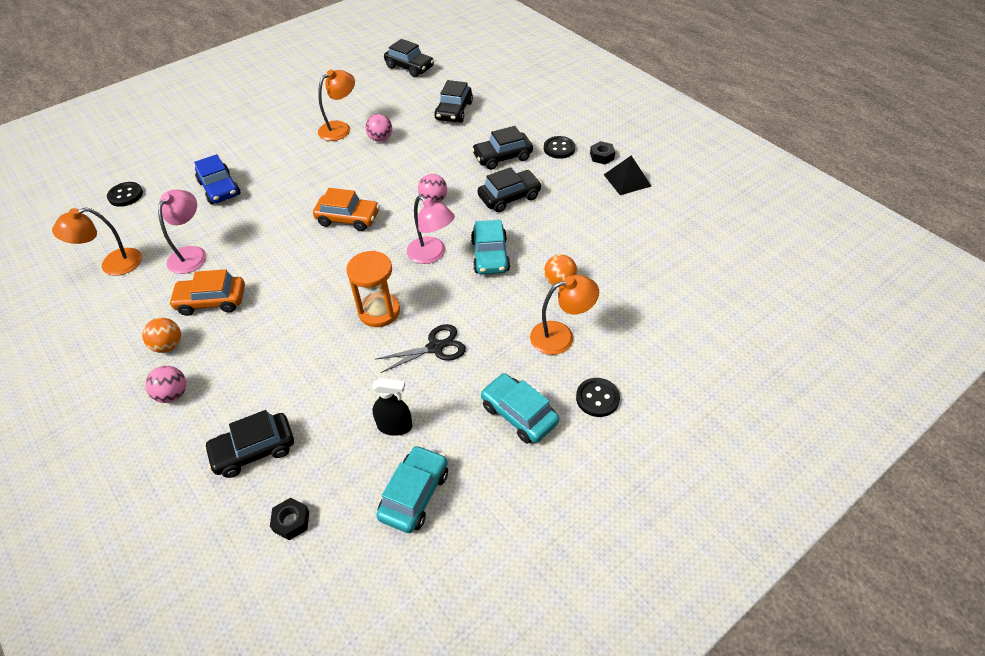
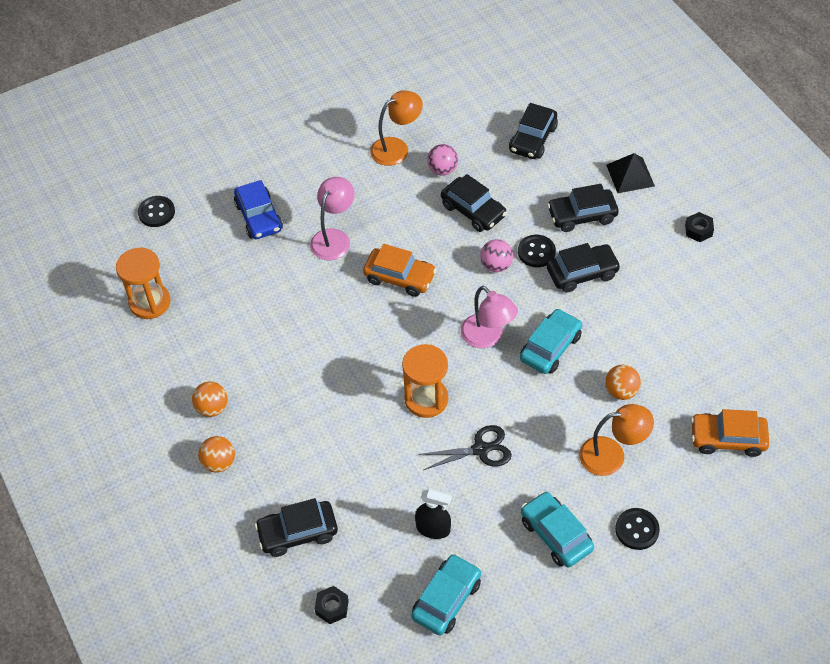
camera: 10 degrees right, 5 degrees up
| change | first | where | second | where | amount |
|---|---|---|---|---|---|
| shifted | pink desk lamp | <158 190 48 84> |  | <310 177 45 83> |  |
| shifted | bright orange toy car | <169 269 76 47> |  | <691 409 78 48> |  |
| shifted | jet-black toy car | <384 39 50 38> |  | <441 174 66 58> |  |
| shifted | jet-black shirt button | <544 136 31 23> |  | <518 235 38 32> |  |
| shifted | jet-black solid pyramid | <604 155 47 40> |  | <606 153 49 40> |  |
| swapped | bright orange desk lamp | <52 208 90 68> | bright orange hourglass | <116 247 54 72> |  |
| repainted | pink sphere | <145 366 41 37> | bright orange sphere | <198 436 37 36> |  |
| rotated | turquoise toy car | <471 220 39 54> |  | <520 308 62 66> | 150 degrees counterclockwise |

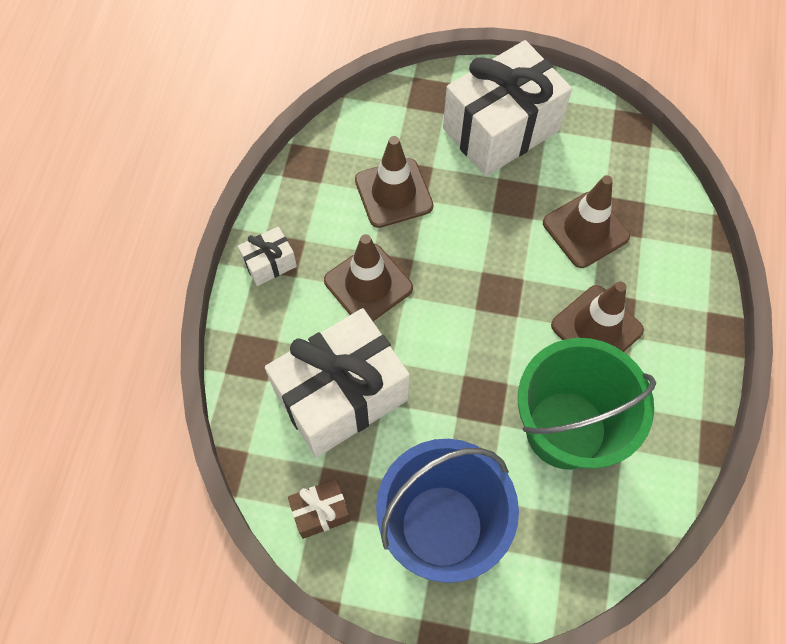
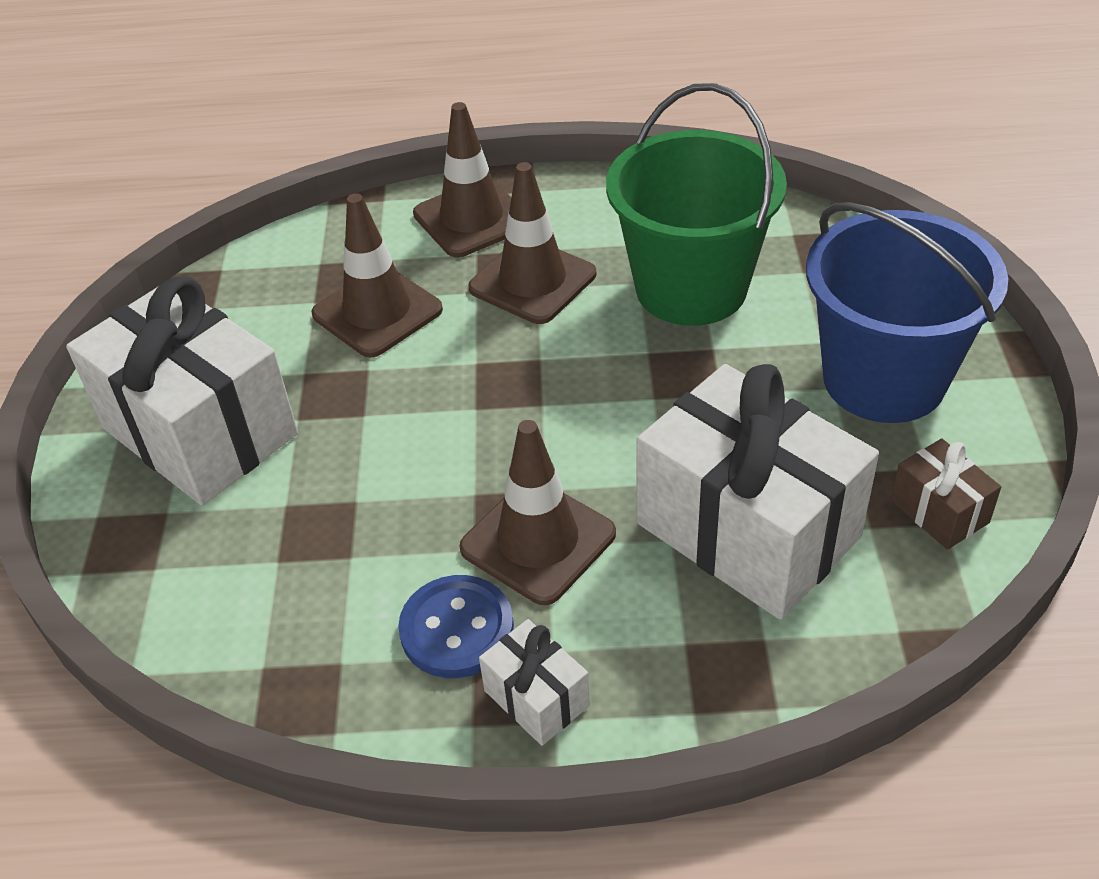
camera: 100 degrees left, 20 degrees down
| change | first | where | second | where | amount |
|---|---|---|---|---|---|
| new |  |  | blue shirt button | <398 575 116 103> |  |
| shifted | russet traffic cone | <355 136 78 92> |  | <413 102 98 155> |  |

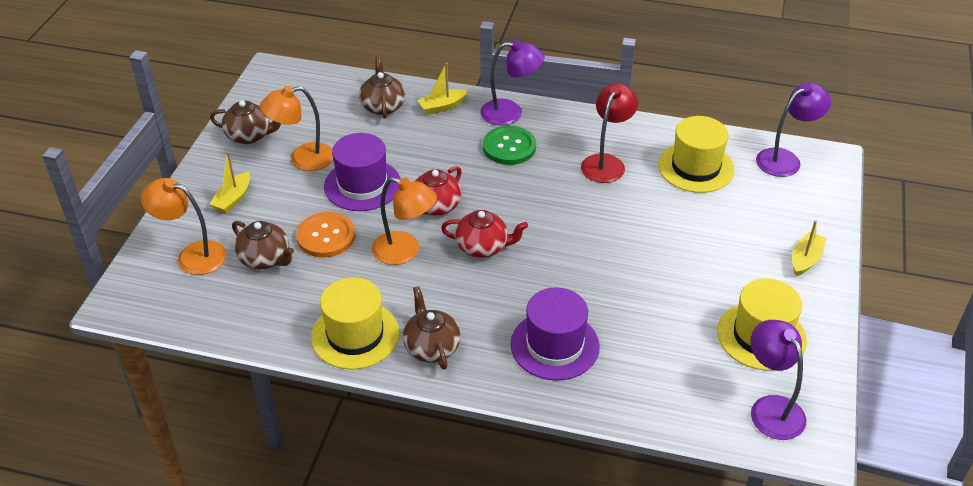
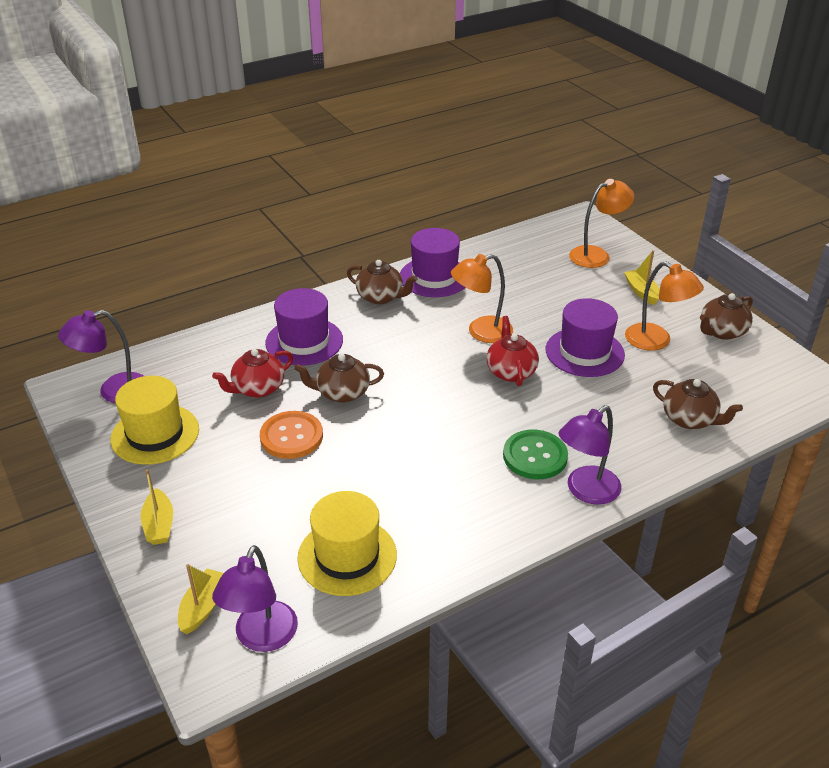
camera: 135 degrees right, 5 degrees down
| change | first | where | second | where | amount |
|---|---|---|---|---|---|
| gone | red desk lamp | <581 83 57 100> |  |  |  |
| shifted | russet tea pot | <232 221 62 48> |  | <294 354 90 49> |  |
| shifted | bright orange shirt button | <296 212 59 45> |  | <260 411 63 48> |  |
| shifted | yellow sailboat | <418 63 50 52> |  | <178 564 46 70> |  |
| shifted | red tea pot | <441 210 87 48> |  | <212 349 81 49> |  |
| repainted | yellow top hat | <311 277 88 92> | royal purple top hat | <400 228 66 69> |  |
| rotated | bright orange desk lamp | <260 86 73 85> |  | <625 261 79 90> | 105 degrees clockwise |
| rotated | royal purple desk lamp | <750 320 56 120> |  | <58 310 86 93> | 135 degrees clockwise |

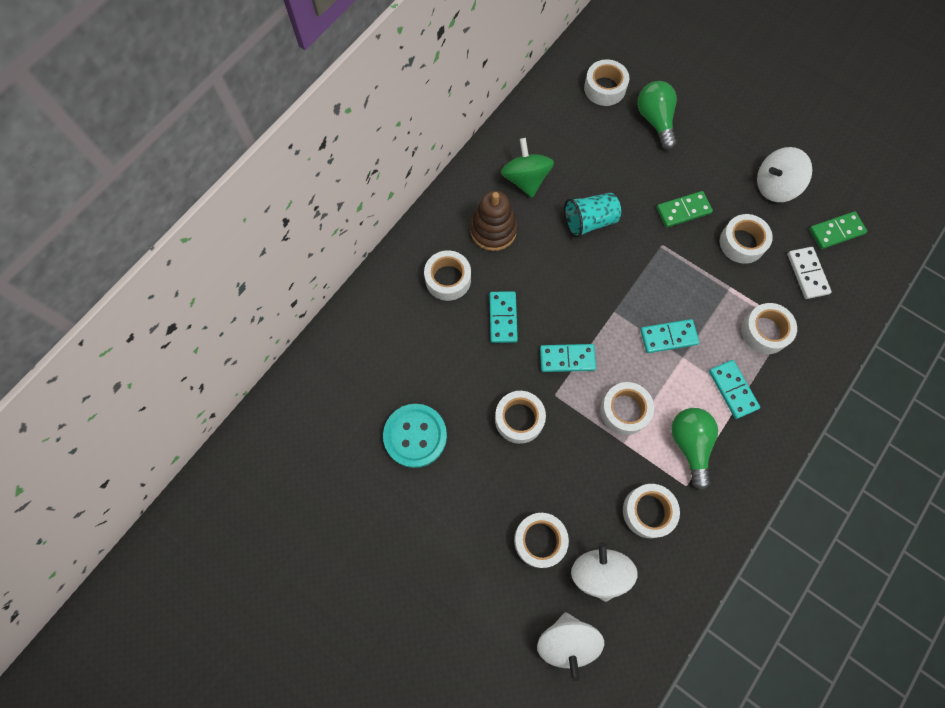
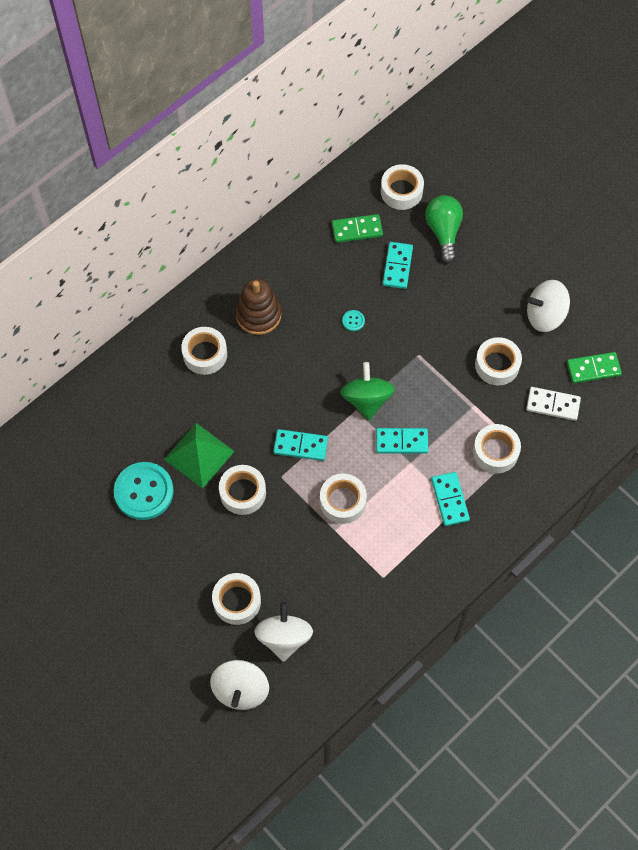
camera: 10 degrees right, 5 degrees down
| change | first | where | second | where | amount |
|---|---|---|---|---|---|
| gone | snow-white roll of tape | <623 484 57 54> |  |  |  |
| gone | green lightbulb | <671 408 47 82> |  |  |  |
| new |  |  | green solid pyramid | <164 423 71 66> |  |
| shifted | turquoise domino | <489 291 29 52> |  | <383 242 30 47> |  |
| shifted | green toy top | <501 138 53 60> |  | <340 362 55 58> |  |
| shifted | green domino | <657 191 56 37> |  | <332 214 51 29> |  |
| swapped | turquoise cup | <564 193 57 45> | turquoise shirt button | <342 310 23 21> |  |
| rotated | snow-white domino | <788 247 44 52> |  | <526 387 55 34> | 75 degrees counterclockwise |

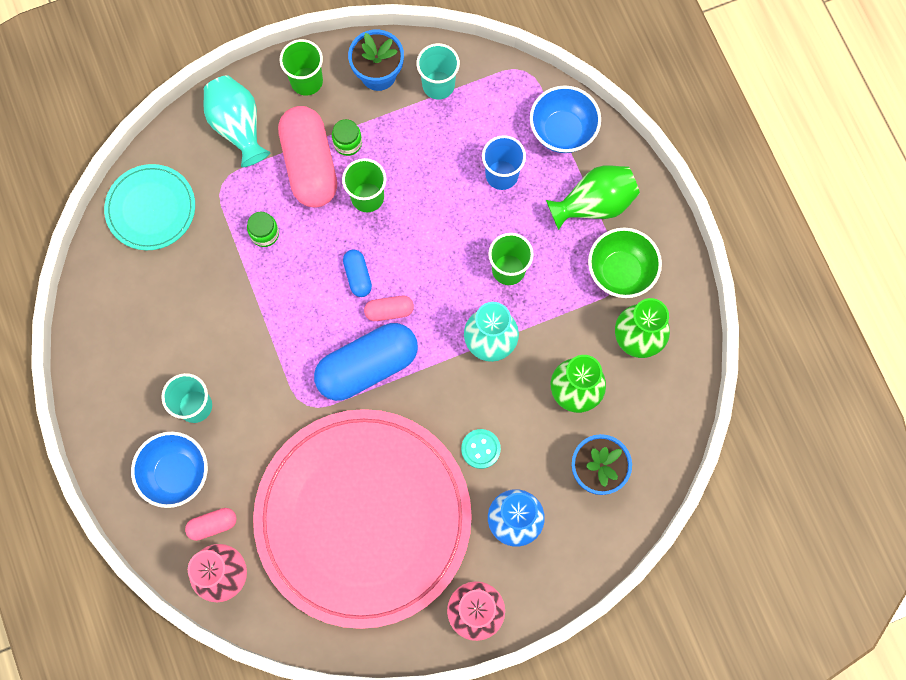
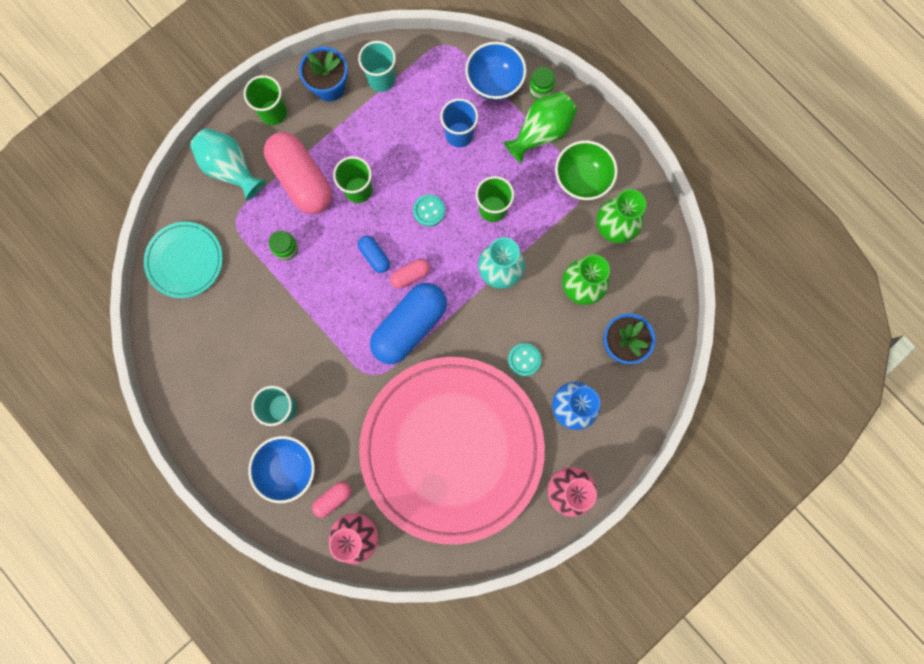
camera: 20 degrees left, 5 degrees up
| change | first | where | second | where | amount |
|---|---|---|---|---|---|
| new |  |  | turquoise shirt button | <413 194 32 33> |  |
| shifted | green preserve jar | <332 119 30 37> |  | <529 67 26 33> |  |

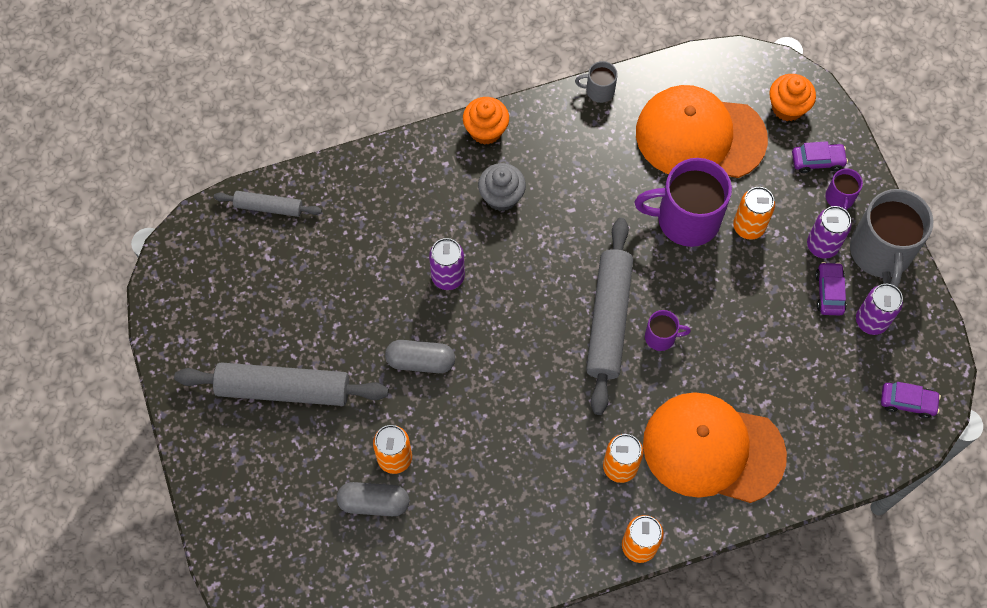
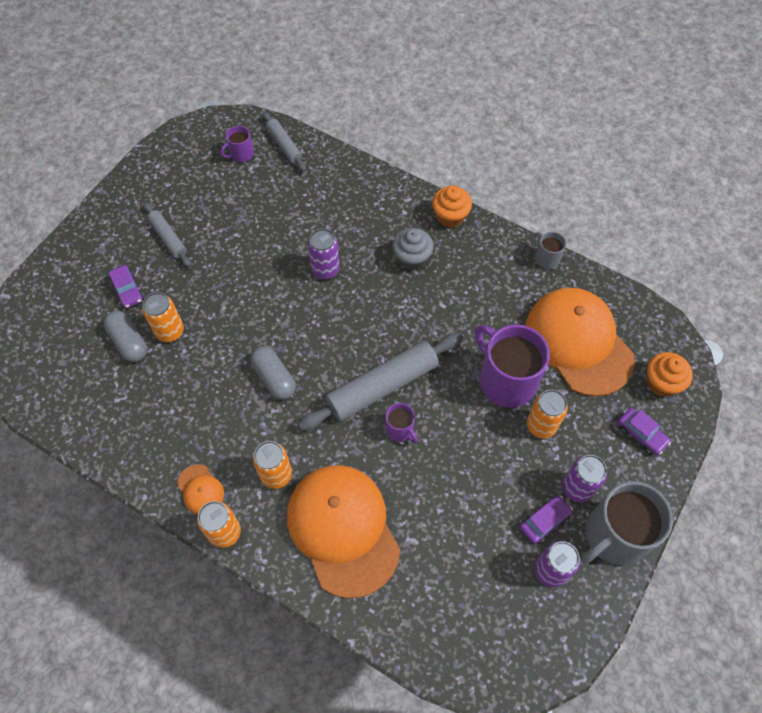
camera: 50 degrees right, 5 degrees down
| change | first | where | second | where | amount |
|---|---|---|---|---|---|
| new |  |  | bright orange peaked cap | <177 464 47 50> |  |
| shifted | grey capsule | <385 340 70 33> |  | <251 346 45 54> |  |
| shifted | royal purple coffee mug | <825 168 38 43> |  | <221 126 33 36> |  |
| shifted | royal purple toy car | <881 382 60 36> |  | <109 265 35 43> |  |
| scaled | grey pastry roller | <174 362 215 44> |  | <144 202 47 65> | x0.54 |

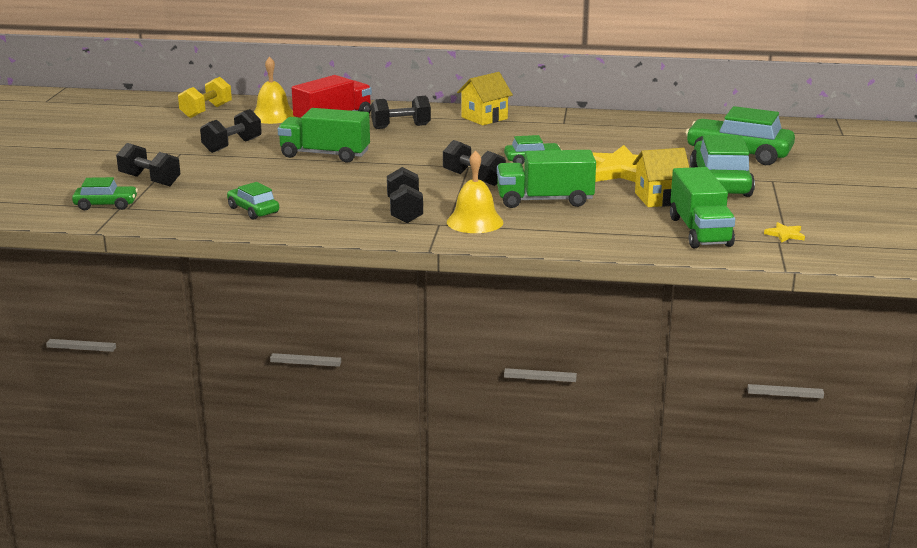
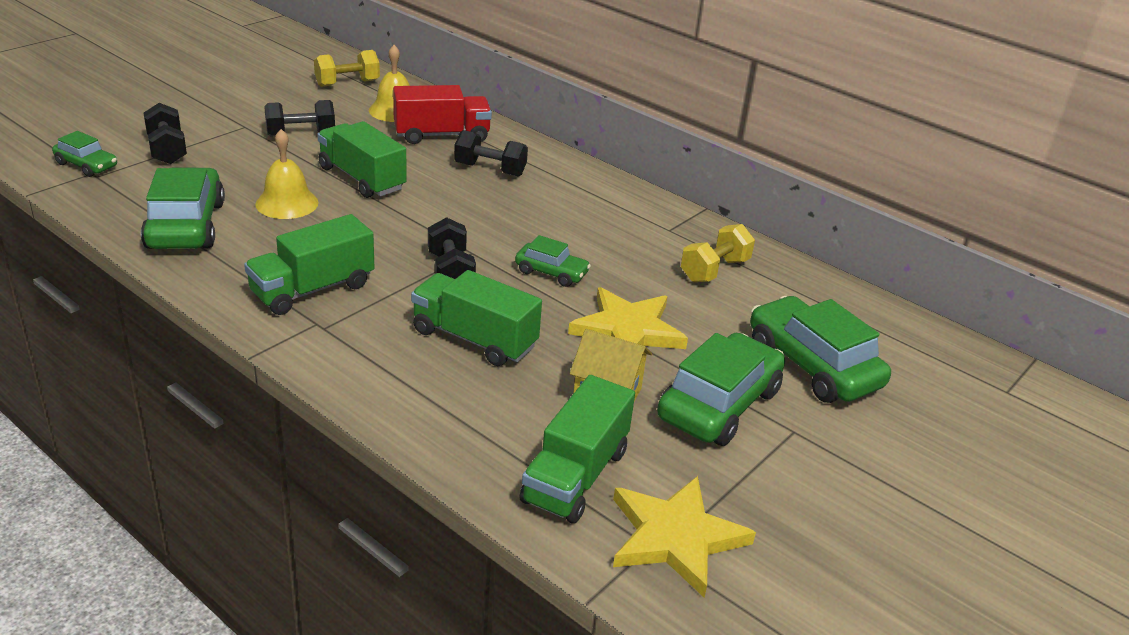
camera: 30 degrees right, 10 degrees up
| change | first | where | second | where | amount |
|---|---|---|---|---|---|
| gone | yellow cottage | <457 72 56 53> |  |  |  |
| new |  |  | yellow free weight | <681 224 74 58> |  |
| shifted | yellow school bell | <447 150 56 83> |  | <255 129 63 90> |  |
| swapped | jet-black free weight | <387 167 36 56> | green truck | <244 214 130 101> |  |
| scaled | green toy car | <227 182 52 38> |  | <141 168 84 81> | x1.86 |
| scaled | yellow star shape | <764 222 41 21> |  | <613 476 143 121> | x2.44 |

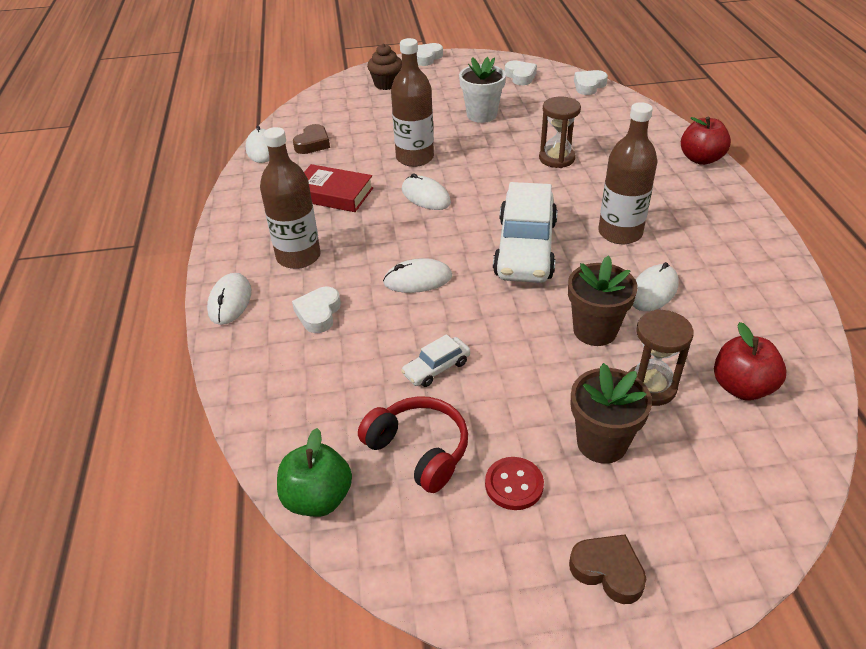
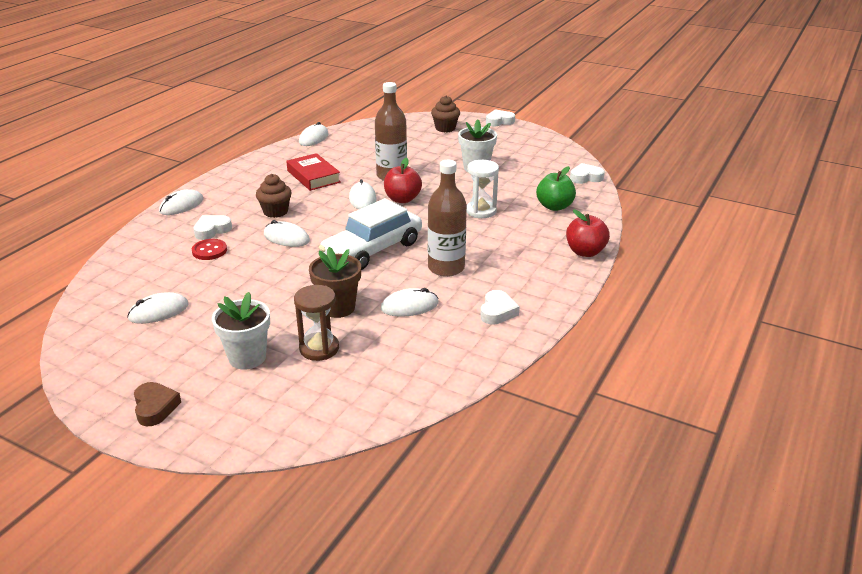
camera: 35 degrees right, 10 degrees down
| change | first | where | second | where | amount |
|---|---|---|---|---|---|
| gone | russet drink bottle | <260 127 61 142> |  |  |  |
| gone | russet heart | <293 124 37 30> |  |  |  |
| gone | snow-white toy car | <401 334 69 53> |  |  |  |
| new |  |  | russet fairy cake | <256 174 36 44> |  |
| shifted | green apple | <277 428 75 89> |  | <536 166 40 45> |  |
| shifted | red shirt button | <485 457 59 53> |  | <192 239 35 21> |  |
| shifted | snow-white heart | <505 61 32 24> |  | <480 290 40 35> |  |
| shifted | red apple | <714 322 72 78> |  | <384 157 38 46> |  |
| swapped | red over-ear headphones | <358 396 110 97> | snow-white computer mouse | <127 292 62 32> |  |
| repainted | russet hourglass | <539 97 42 71> | snow-white hourglass | <467 160 32 58> |  |
| repainted | russet plant pot | <571 363 81 101> | snow-white plant pot | <212 292 58 77> |  |

